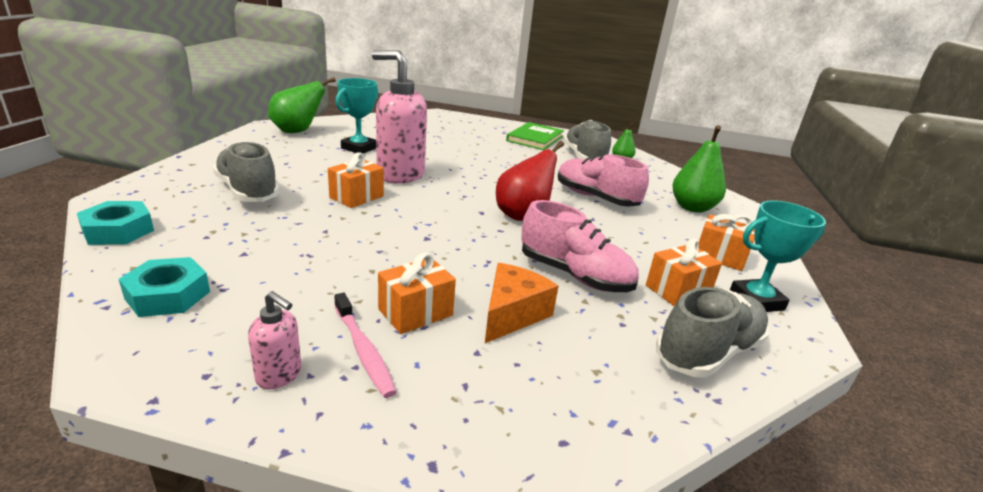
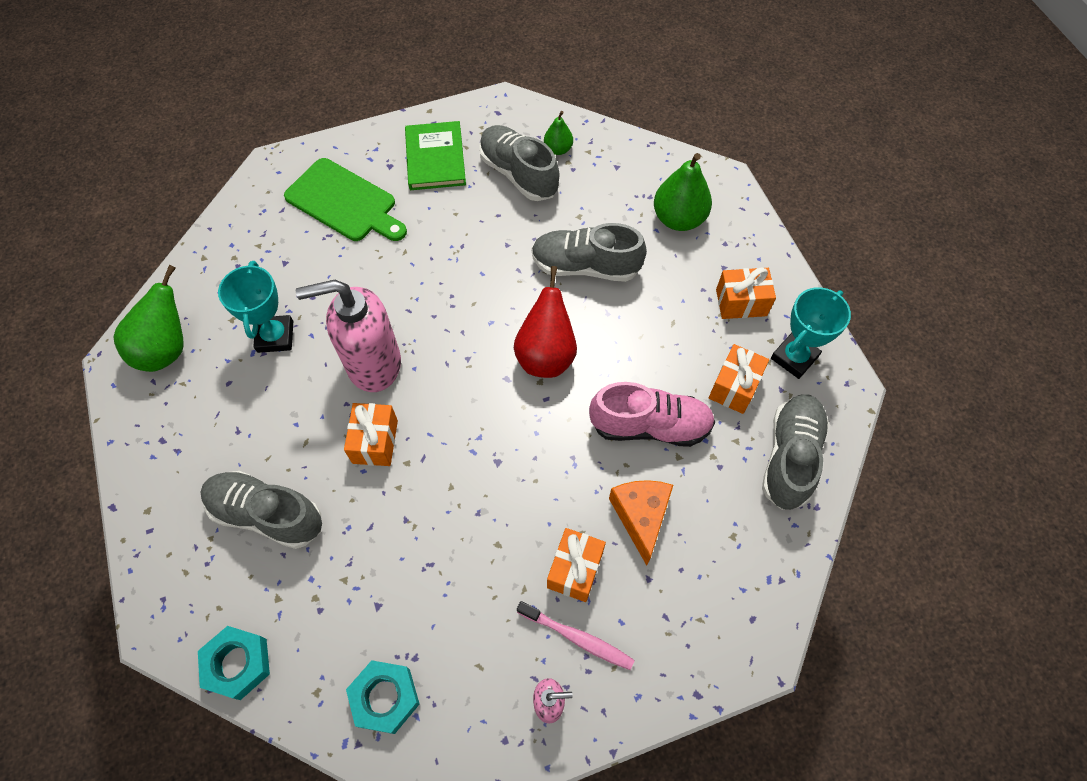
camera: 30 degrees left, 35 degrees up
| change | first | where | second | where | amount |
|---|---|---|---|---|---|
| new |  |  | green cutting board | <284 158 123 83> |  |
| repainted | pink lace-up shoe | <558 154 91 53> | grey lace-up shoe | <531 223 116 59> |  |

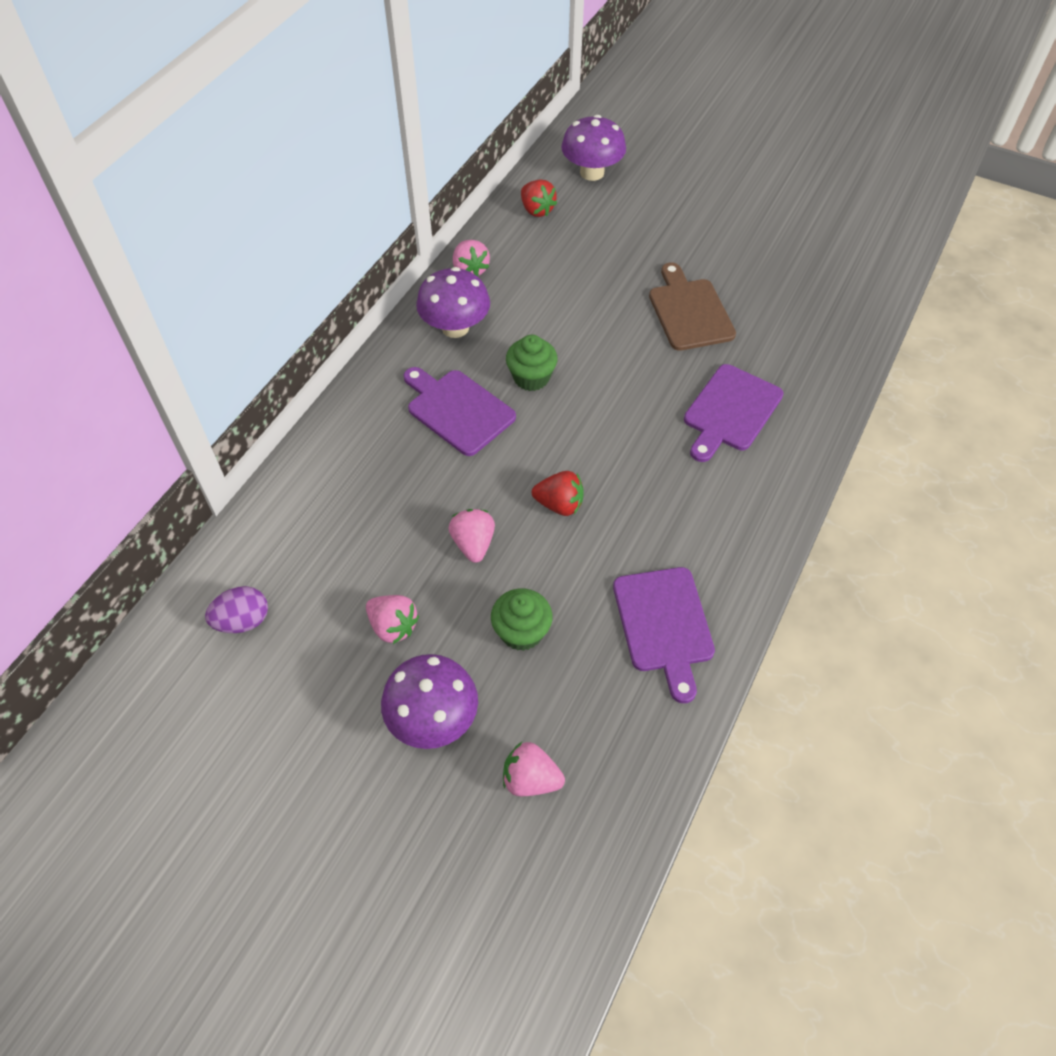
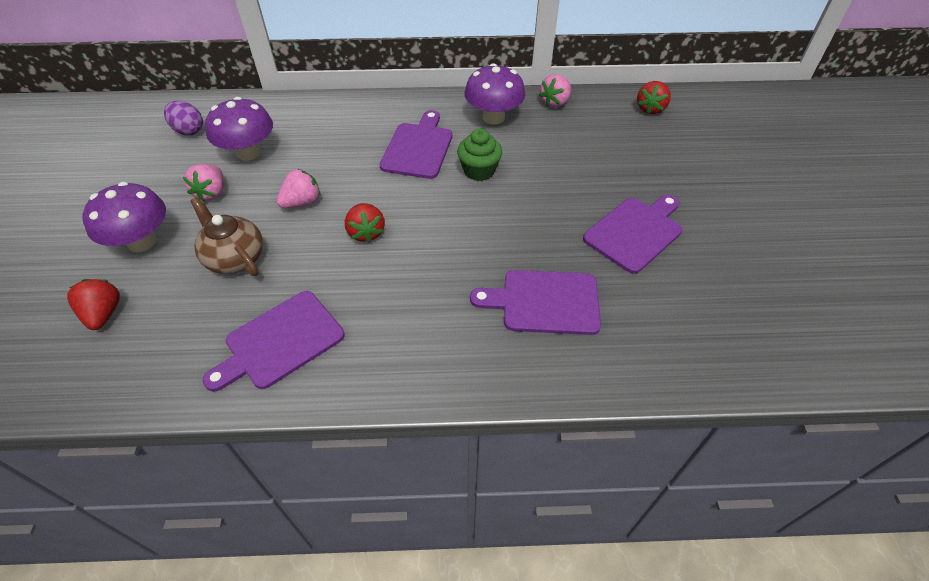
camera: 60 degrees right, 5 degrees down
| change | first | where | second | where | amount |
|---|---|---|---|---|---|
| shifted | royal purple fungus | <561 115 65 66> |  | <205 97 68 64> |  |
| swapped | green fairy cake | <491 589 61 62> | russet tea pot | <190 197 73 79> |  |
| repainted | pink strawberry | <503 742 62 54> | red strawberry | <67 279 53 51> |  |
| repainted | russet cutting board | <649 262 87 89> | royal purple cutting board | <583 195 99 79> |  |

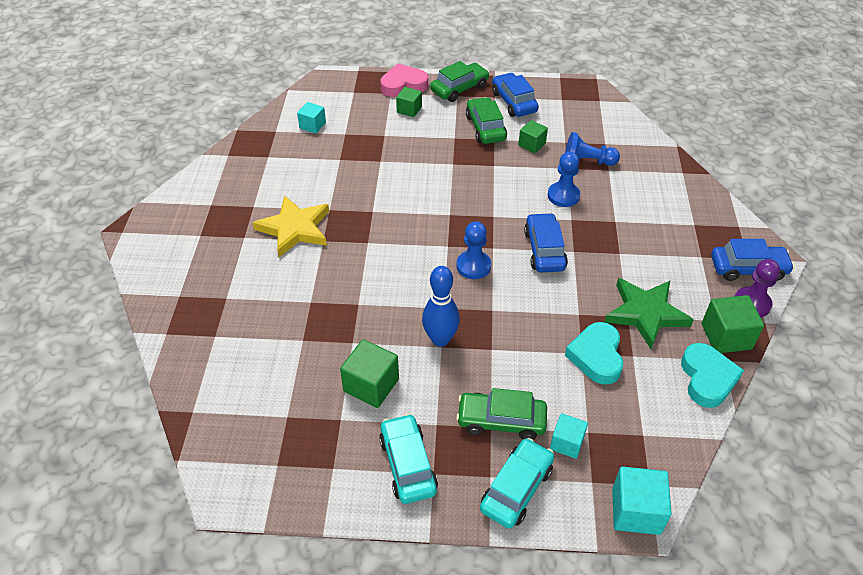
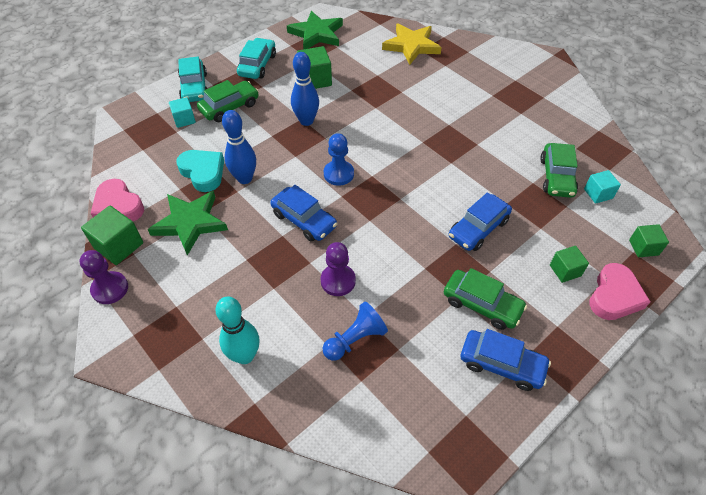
camera: 135 degrees right, 5 degrees up
| change | first | where | second | where | amount |
|---|---|---|---|---|---|
| gone | turquoise cube | <612 466 60 69> |  |  |  |
| new |  |  | turquoise tenpin | <216 296 43 68> |  |
| new |  |  | blue tenpin | <222 110 34 74> |  |
| new |  |  | green star shape | <287 11 56 38> |  |
| shifted | yellow star shape | <252 195 77 62> |  | <382 24 60 41> |  |
| shifted | green toy car | <430 61 59 41> |  | <540 143 38 55> |  |
| shifted | green cube | <518 120 30 33> |  | <629 224 40 33> |  |
| shifted | blue toy car | <711 239 84 42> |  | <449 192 63 59> |  |
| repainted | blue game pawn | <548 152 32 55> | royal purple game pawn | <320 242 36 54> |  |
| repainted | turquoise heart | <681 343 63 65> | pink heart | <90 179 54 42> |  |
| rotated | turquoise toy car | <379 414 59 90> |  | <237 38 39 41> | 105 degrees counterclockwise |

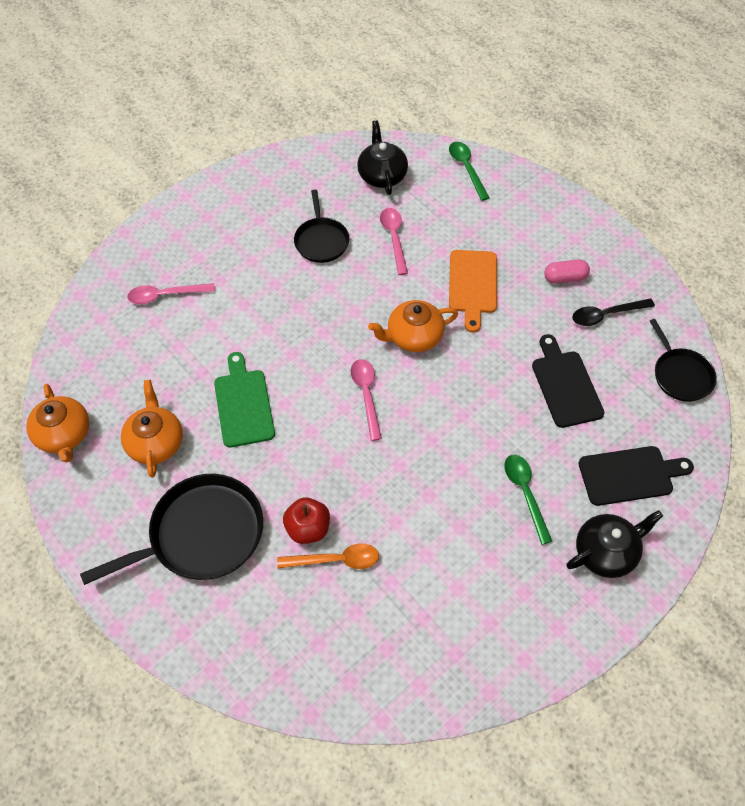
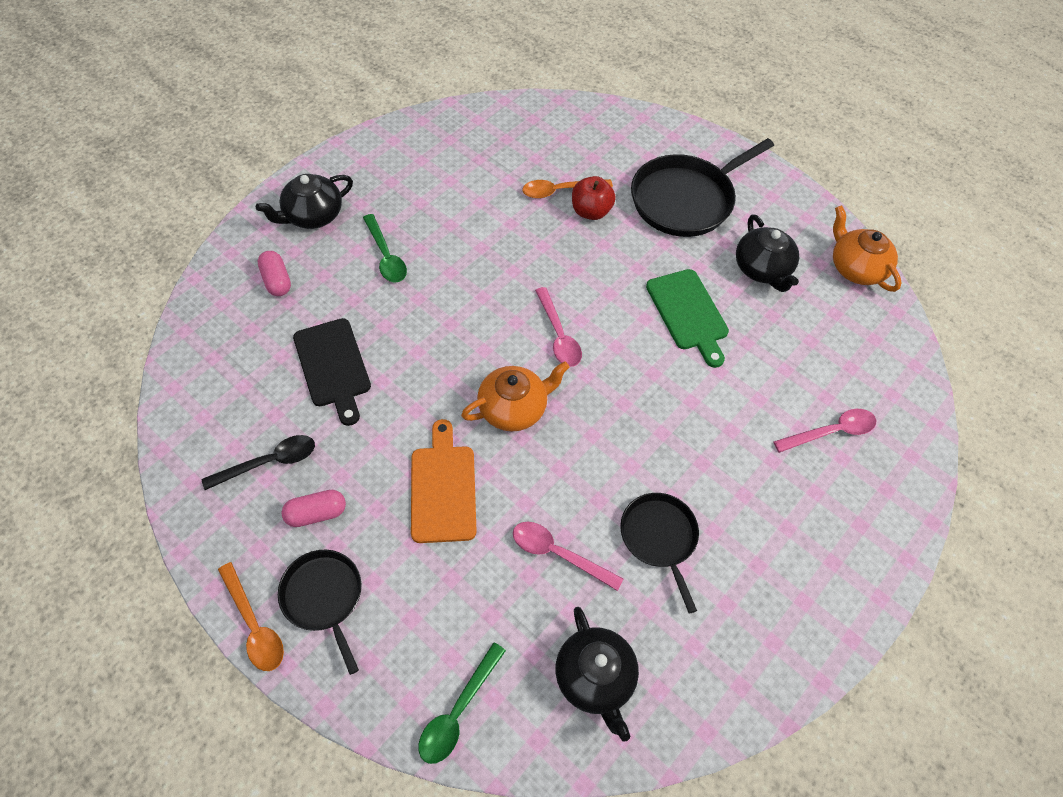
camera: 170 degrees right, 0 degrees up
| change | first | where | second | where | amount |
|---|---|---|---|---|---|
| new |  |  | bright orange tablespoon | <218 562 66 109> |  |
| shifted | jet-black frying pan | <650 319 67 83> |  | <278 550 83 125> |  |
| swapped | jet-black cutting board | <579 446 115 60> | pink capsule | <257 251 34 45> |  |
| repainted | bright orange tea pot | <121 380 62 98> | jet-black tea pot | <736 215 63 77> |  |
| rotated | pink tablespoon | <380 208 28 67> |  | <513 522 110 69> | 135 degrees clockwise |
| rotated | green tablespoon | <449 142 41 59> |  | <419 642 87 122> | 60 degrees clockwise |

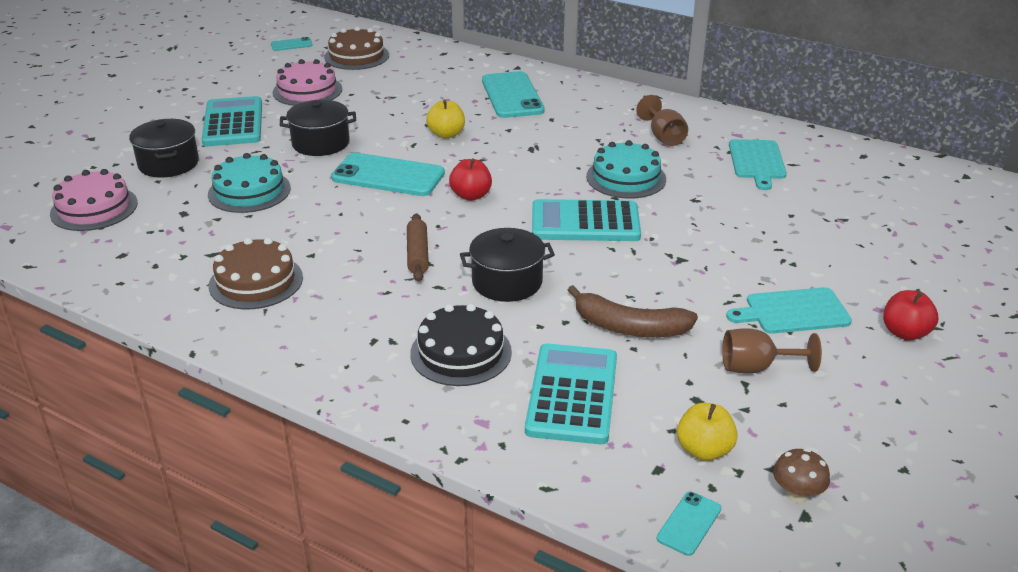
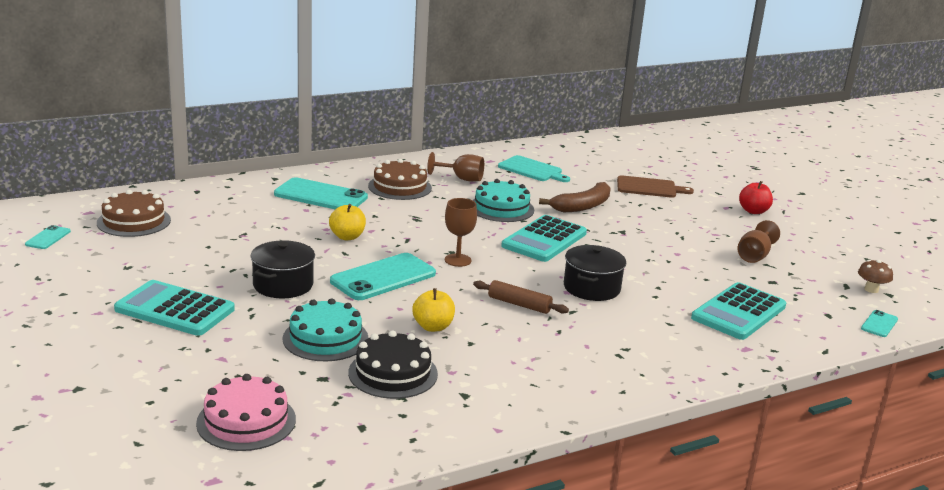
camera: 60 degrees left, 10 degrees down
| change | first | where | second | where | amount |
|---|---|---|---|---|---|
| gone | jet-black stockpot | <129 119 70 59> |  |  |  |
| gone | pink gateau | <273 59 69 47> |  |  |  |
| gone | turquoise cutting board | <726 287 126 47> |  |  |  |
| new |  |  | russet cutting board | <617 175 77 23> |  |
| shifted | russet gateau | <209 238 94 71> |  | <368 159 64 41> |  |
| shifted | jet-black gateau | <410 304 102 82> |  | <348 330 90 69> |  |
| shifted | russet toy banana | <568 285 130 52> |  | <539 182 72 30> |  |
| shifted | yellow apple | <677 403 61 58> |  | <412 288 43 44> |  |
| swapped | red apple | <449 158 43 43> | russet wine glass | <445 198 32 69> |  |
| rotated | turquoise adding machine | <525 344 92 100> |  | <691 282 95 58> | 90 degrees counterclockwise |
| rotated | turquoise phone | <657 492 65 64> |  | <861 310 37 27> | 60 degrees clockwise |

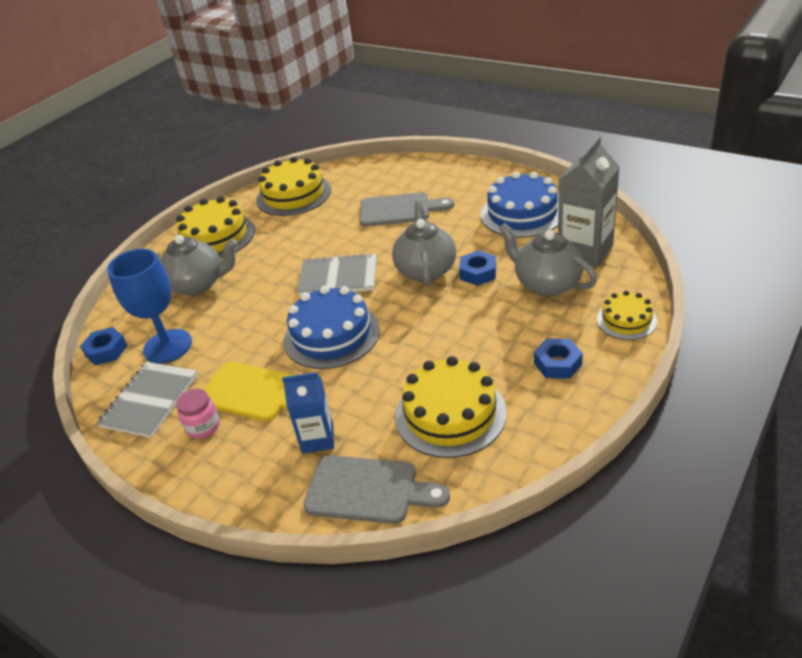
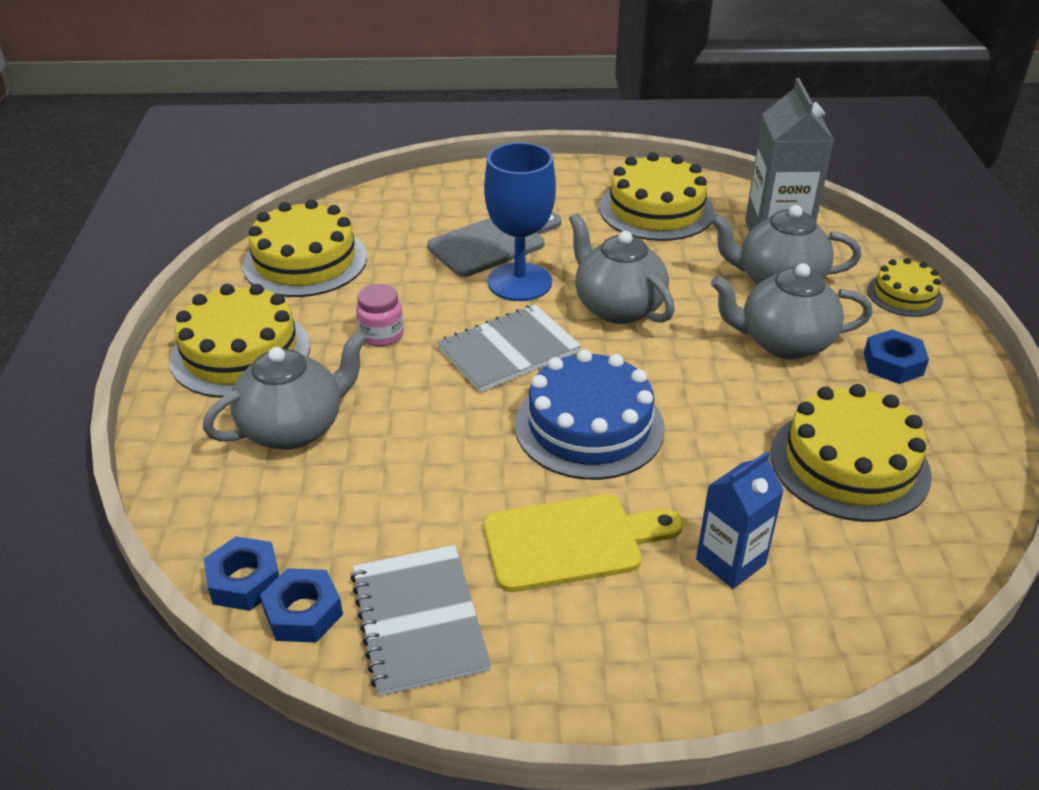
camera: 40 degrees left, 0 degrees up
| change | first | where | second | where | amount |
|---|---|---|---|---|---|
| gone | grey cutting board | <303 455 147 69> |  |  |  |
| new |  |  | grey tea pot | <711 263 162 96> |  |
| shifted | blue wine glass | <107 249 85 114> |  | <484 142 72 159> |  |
| shifted | pink preserve jar | <176 389 44 49> |  | <356 284 48 63> |  |
| shifted | blue hex nut | <459 250 37 36> |  | <260 568 83 75> |  |
| repainted | blue gateau | <481 172 78 66> | yellow gateau | <599 152 115 89> |  |

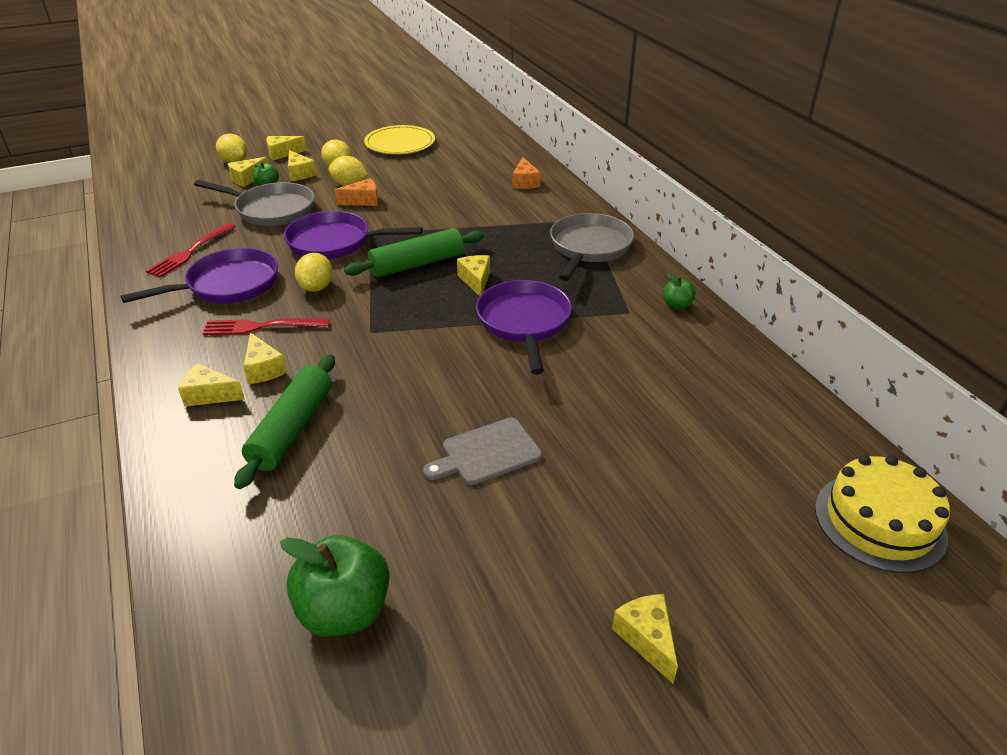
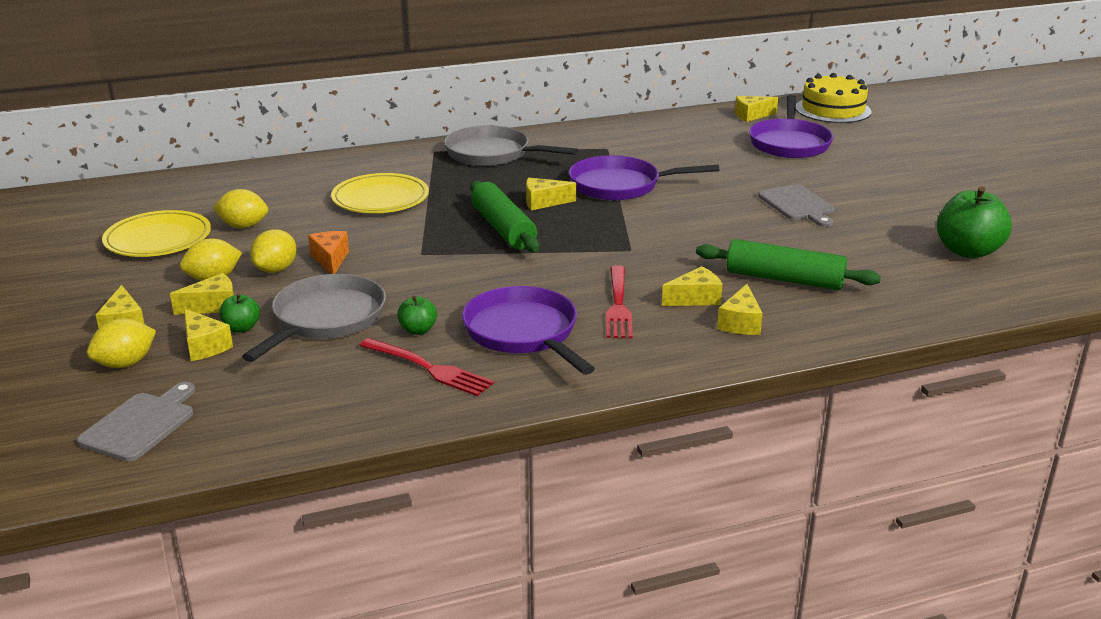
camera: 85 degrees left, 10 degrees down
| change | first | where | second | where | amount |
|---|---|---|---|---|---|
| gone | bright orange piece of cheese | <513 157 28 32> |  |  |  |
| new |  |  | grey cutting board | <77 382 118 80> |  |
| new |  |  | yellow plate | <331 173 98 40> |  |
| shifted | royal purple frying pan | <284 211 139 48> |  | <749 95 85 63> |  |
| shifted | yellow lemon | <295 253 38 39> |  | <213 189 55 39> |  |
| shifted | yellow piece of cheese | <612 594 66 90> |  | <735 96 43 26> |  |
| shifted | green apple | <663 273 33 37> |  | <397 295 40 40> |  |

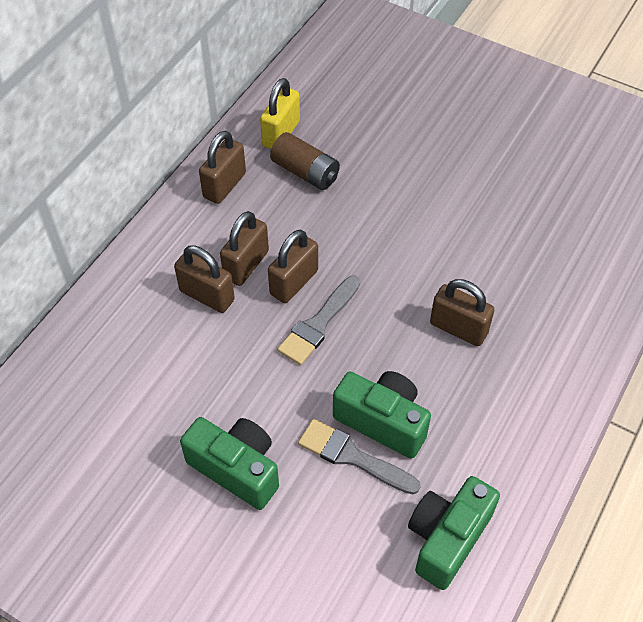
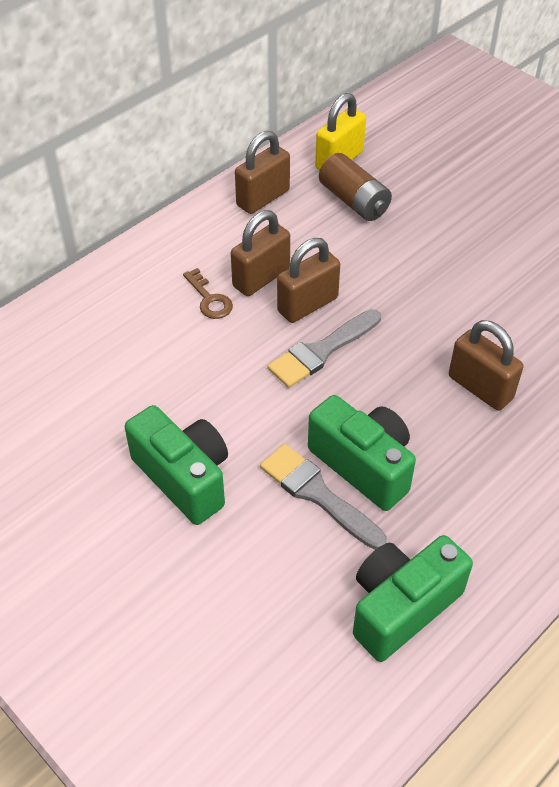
camera: 15 degrees right, 5 degrees down
| change | first | where | second | where | amount |
|---|---|---|---|---|---|
| swapped | russet padlock | <174 246 61 67> | russet latchkey | <183 268 50 51> |  |

